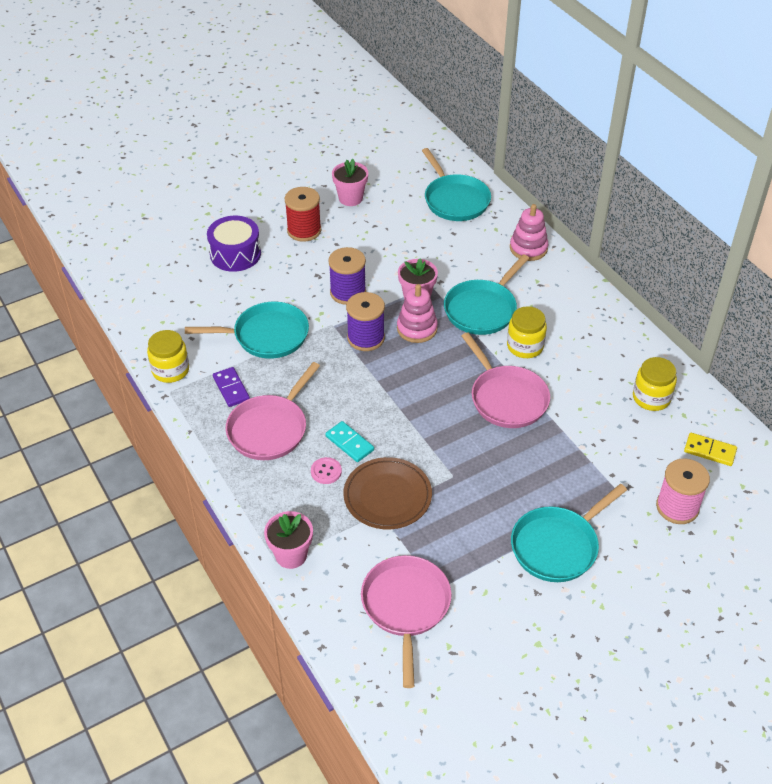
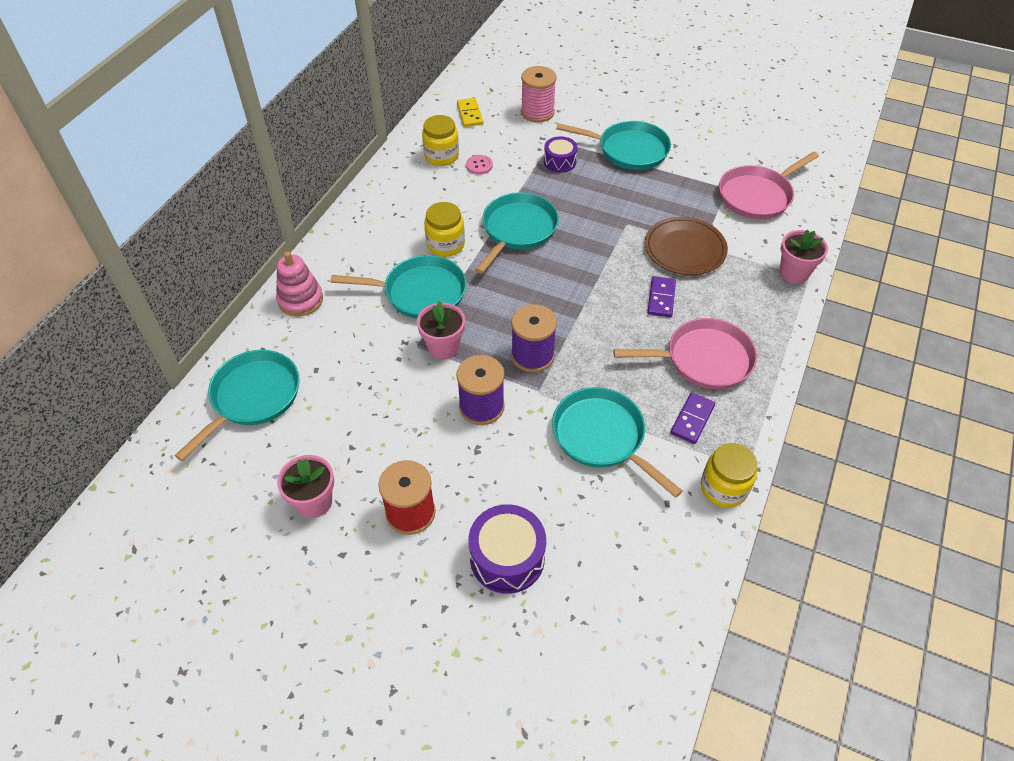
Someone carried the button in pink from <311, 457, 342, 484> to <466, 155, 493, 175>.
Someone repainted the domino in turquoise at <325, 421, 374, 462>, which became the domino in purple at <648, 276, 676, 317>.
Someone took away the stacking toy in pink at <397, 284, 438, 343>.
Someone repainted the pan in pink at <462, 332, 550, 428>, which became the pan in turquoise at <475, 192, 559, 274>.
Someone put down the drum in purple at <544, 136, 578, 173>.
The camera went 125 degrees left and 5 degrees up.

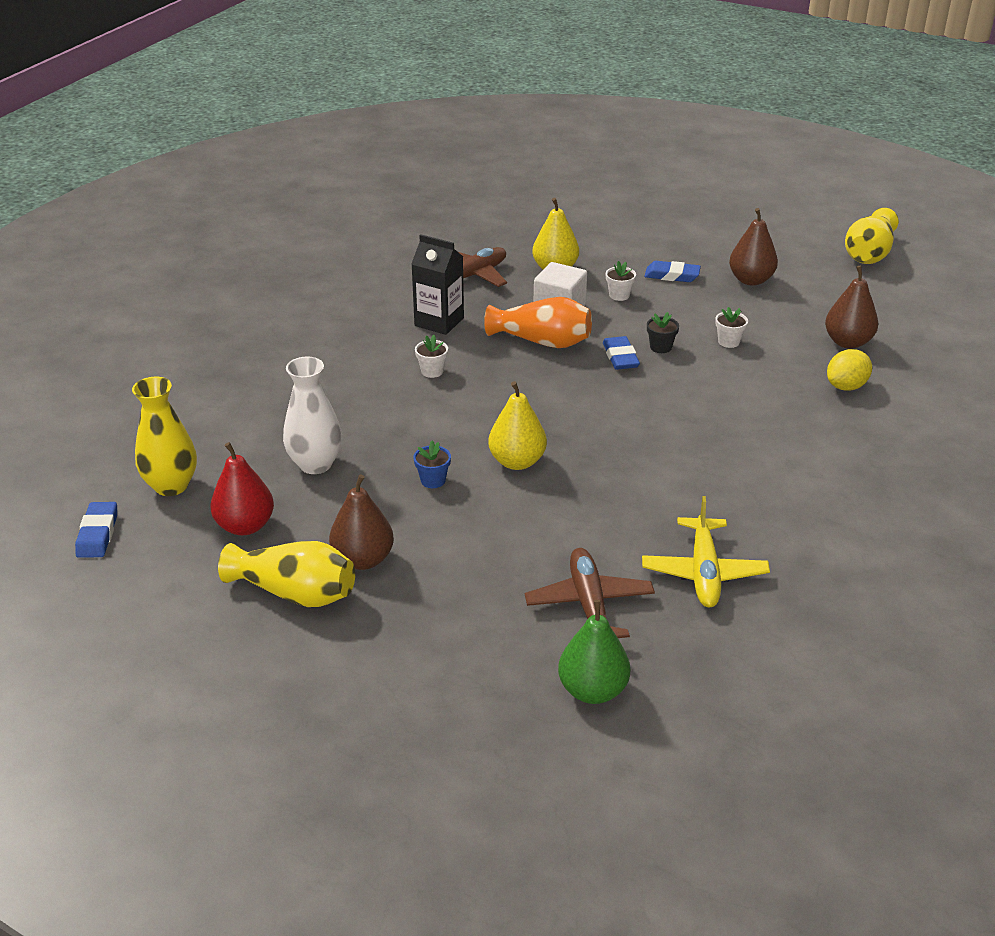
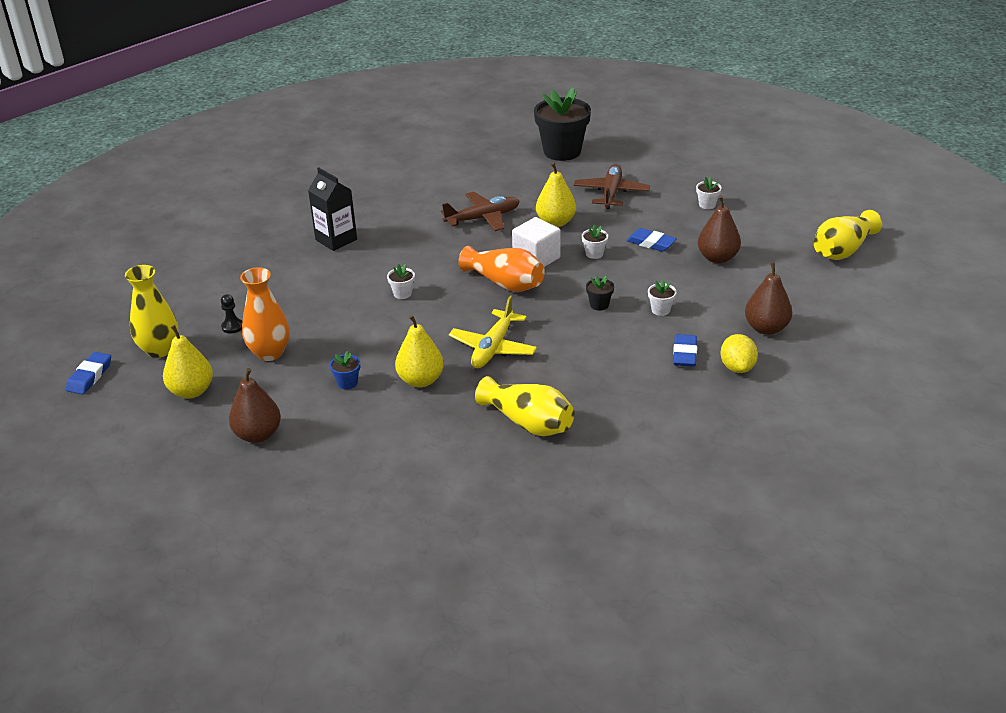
Someone repainted the pear in red at <210, 442, 274, 535>, which became the pear in yellow at <163, 325, 213, 398>.
Someone carried the vase in yellow from <218, 541, 355, 607> to <475, 376, 574, 436>.
Someone repainted the vase in white at <283, 357, 342, 474>, which became the vase in orange at <240, 267, 290, 361>.
Someone carried the carton in black from <411, 234, 464, 335> to <308, 167, 357, 251>.
Someone carried the plane in brown from <525, 548, 655, 638> to <574, 164, 650, 209>.
Someone took away the pear in green at <558, 600, 630, 704>.
Someone carried the eraser in blue from <603, 336, 640, 370> to <673, 334, 697, 367>.
Someone carried the plane in yellow from <642, 496, 770, 607> to <449, 296, 537, 368>.
Someone rotated the lemon in yellow at <827, 349, 872, 391> by 75 degrees counterclockwise.
Someone put down the pawn in black at <221, 294, 242, 333>.
Someone put down the flower pot in black at <534, 87, 591, 161>.
Someone put down the flower pot in white at <696, 177, 722, 209>.
The camera went 20 degrees right and 0 degrees up.

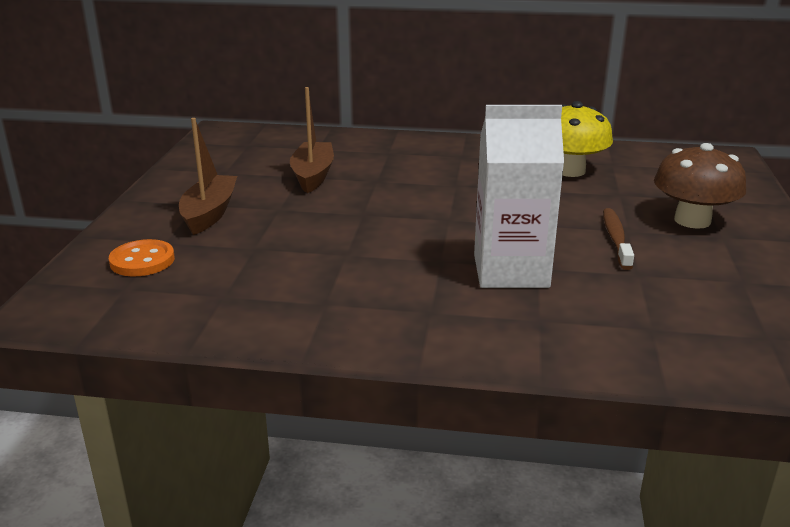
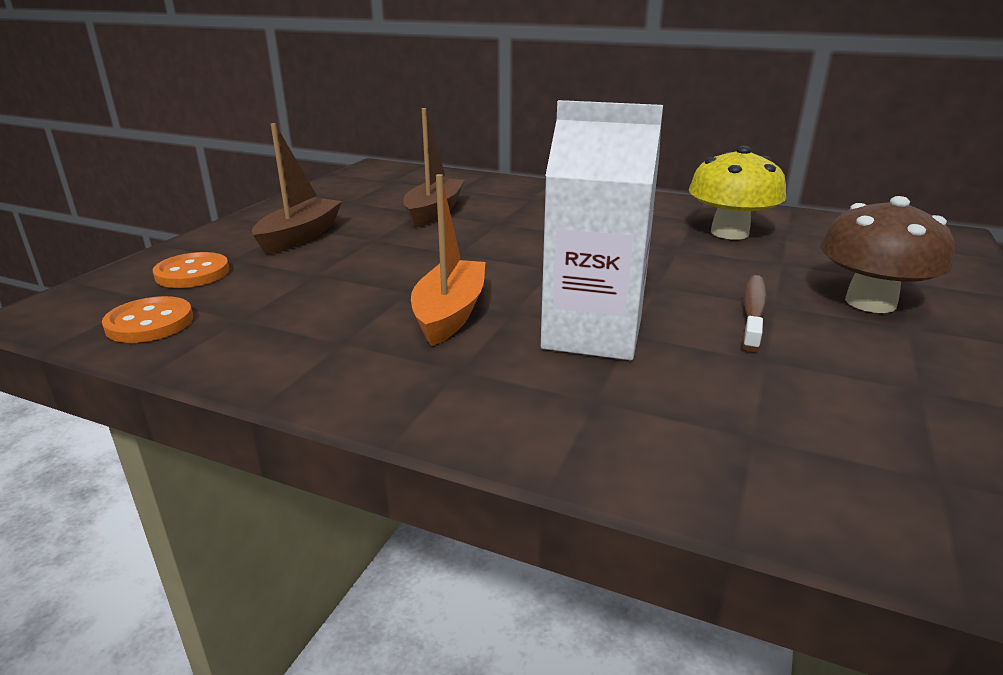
Someone put down the button in orange at <102, 296, 193, 343>.
Someone put down the boat in orange at <411, 174, 485, 346>.
The camera went 15 degrees right and 0 degrees up.

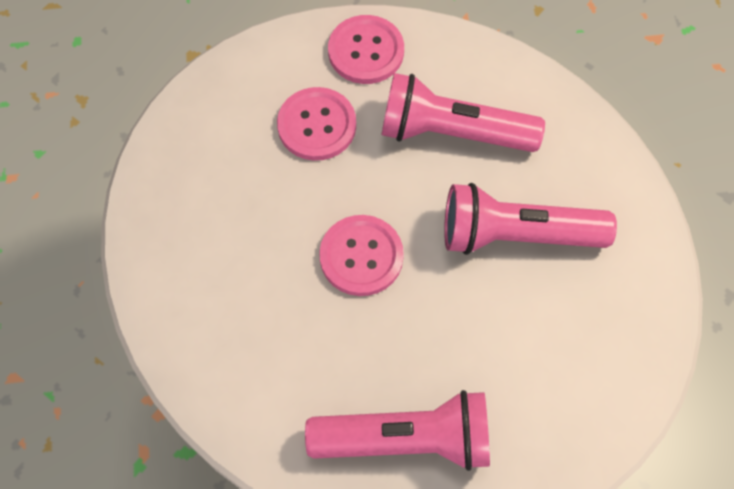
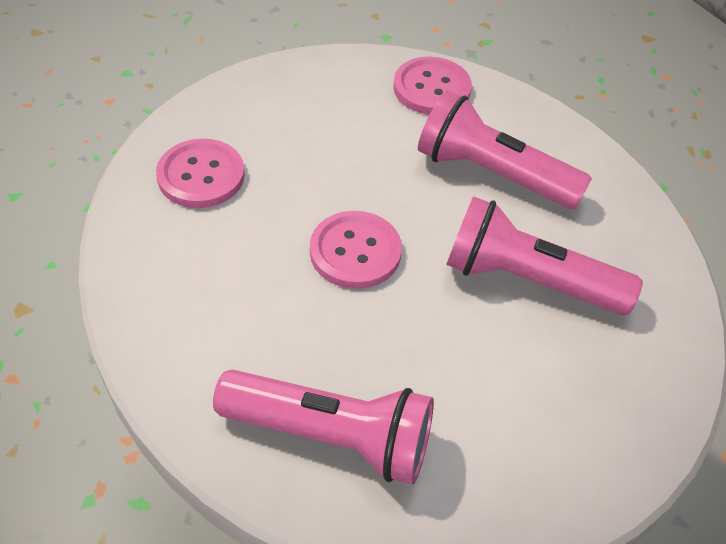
Someone carried the button in pink from <277, 87, 356, 161> to <156, 139, 245, 208>.
The camera went 15 degrees right and 15 degrees down.

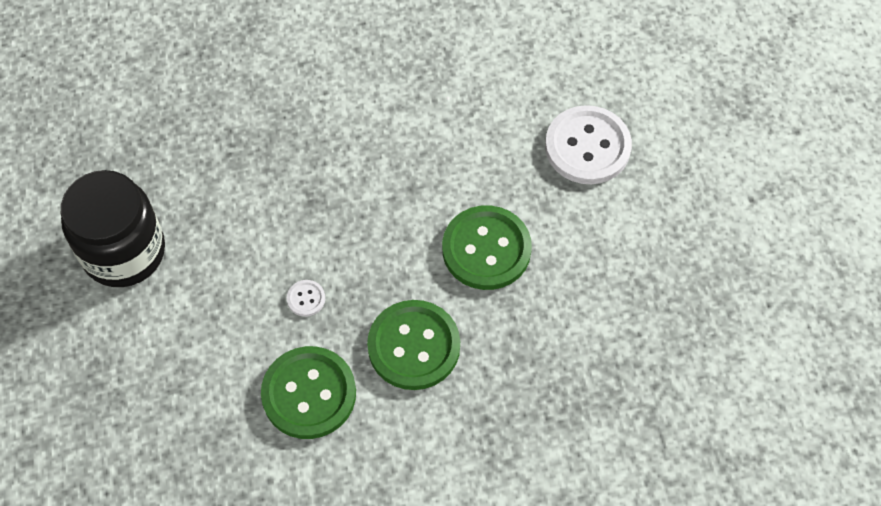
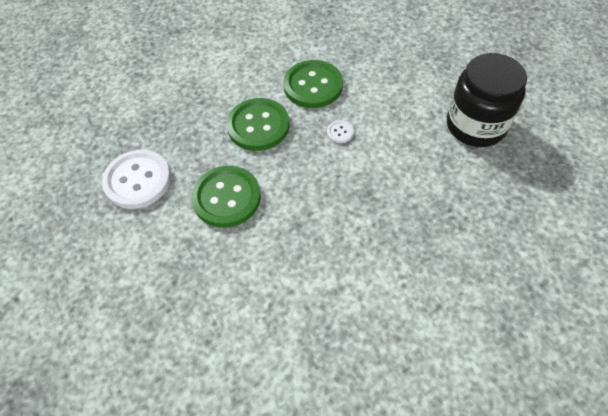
Someone carried the button in white from <545, 105, 632, 184> to <102, 150, 171, 209>.
The camera went 165 degrees right and 5 degrees down.

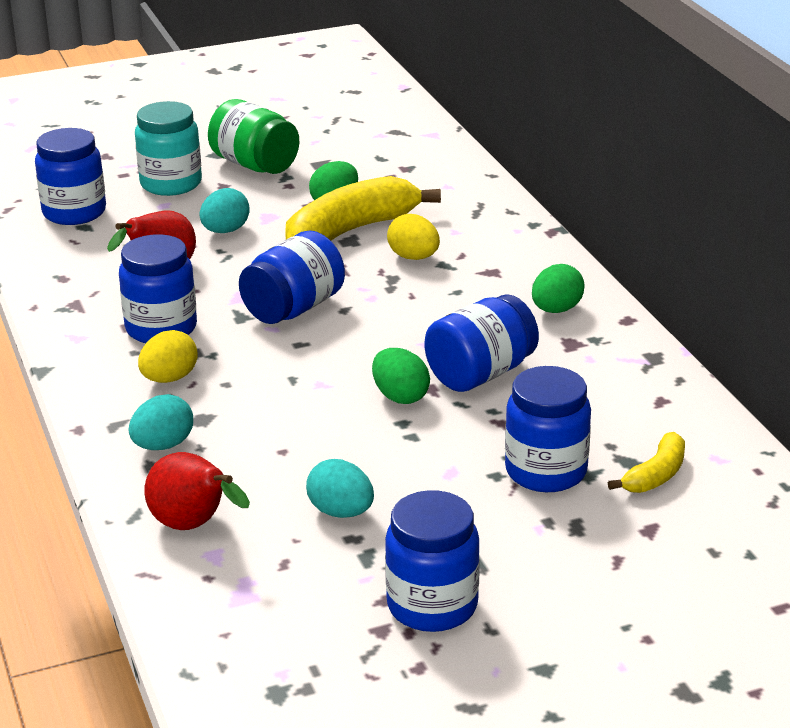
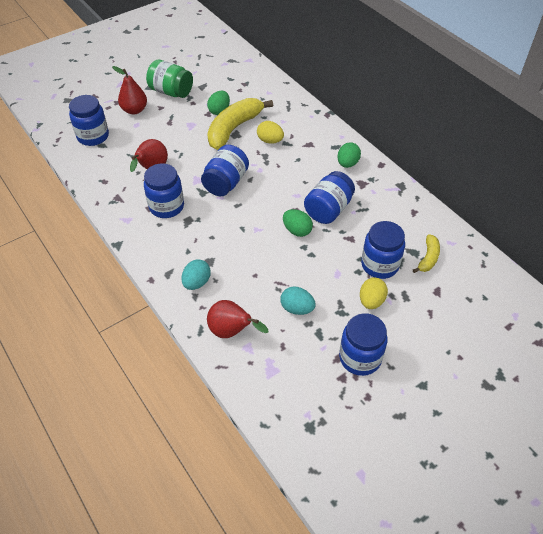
Someone swapped the jar in turquoise at <135, 101, 202, 196> for the pear in red at <112, 66, 147, 114>.
Someone carried the egg in yellow from <138, 330, 198, 383> to <360, 278, 388, 309>.
Someone took away the egg in turquoise at <200, 188, 250, 233>.
The camera went 15 degrees left and 20 degrees up.

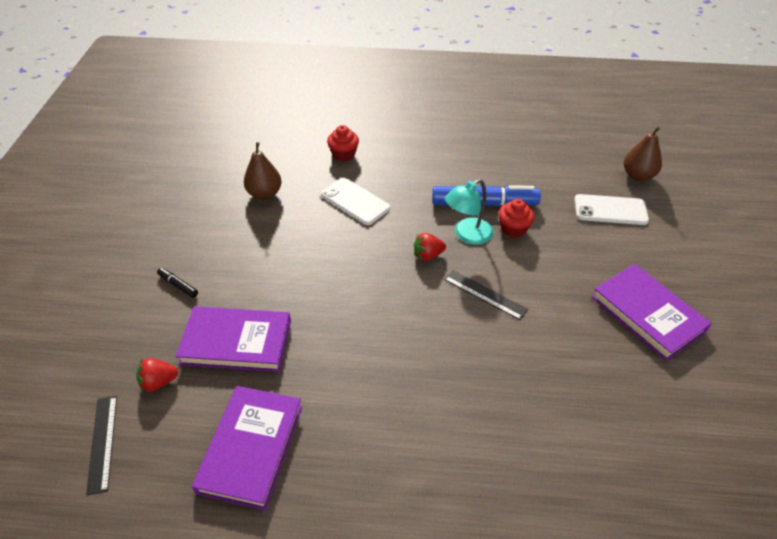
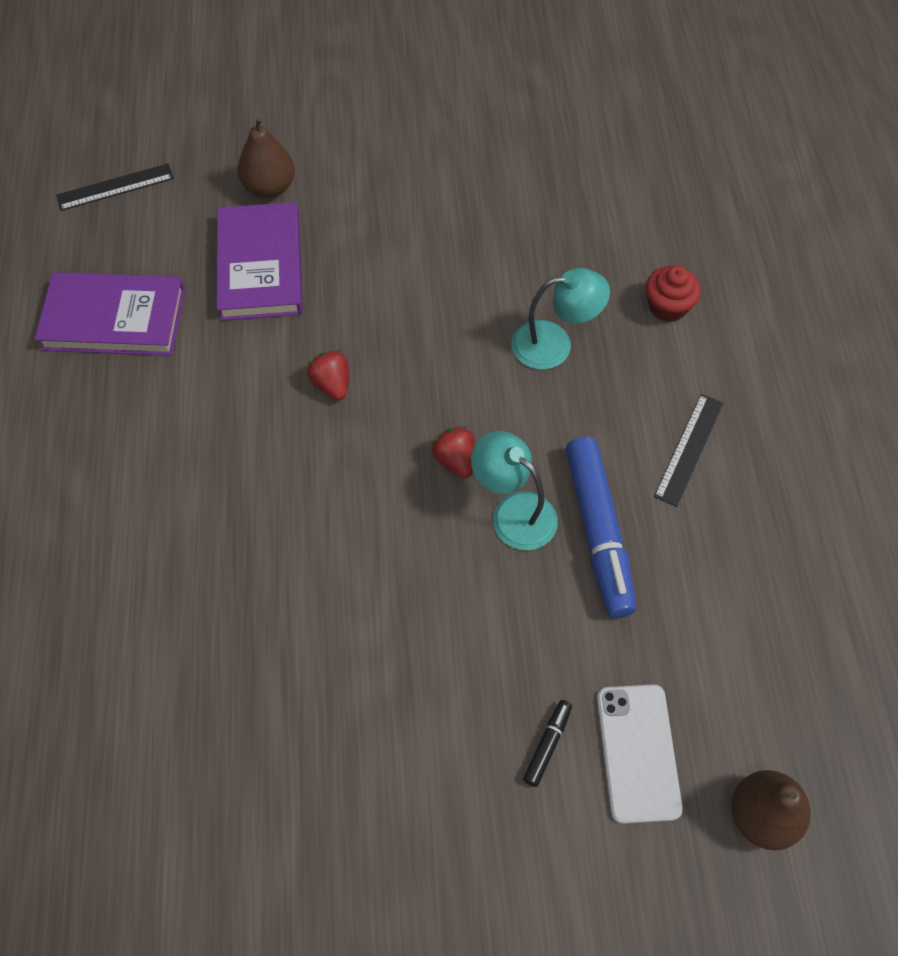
Someone carried the strawberry in red from <136, 358, 178, 392> to <307, 350, 349, 400>.
Someone carried the marker in black from <157, 268, 198, 298> to <523, 700, 572, 787>.
Someone carried the pear in brown from <244, 142, 282, 200> to <238, 117, 295, 198>.
Someone swapped the phone in white at <321, 178, 390, 225> for the lamp in turquoise at <511, 268, 610, 369>.
Someone carried the ruler in black from <444, 270, 528, 320> to <654, 394, 723, 507>.
Someone took away the cupcake in red at <498, 199, 535, 238>.
Someone took away the book in purple at <592, 264, 712, 361>.
The camera went 80 degrees right and 15 degrees up.

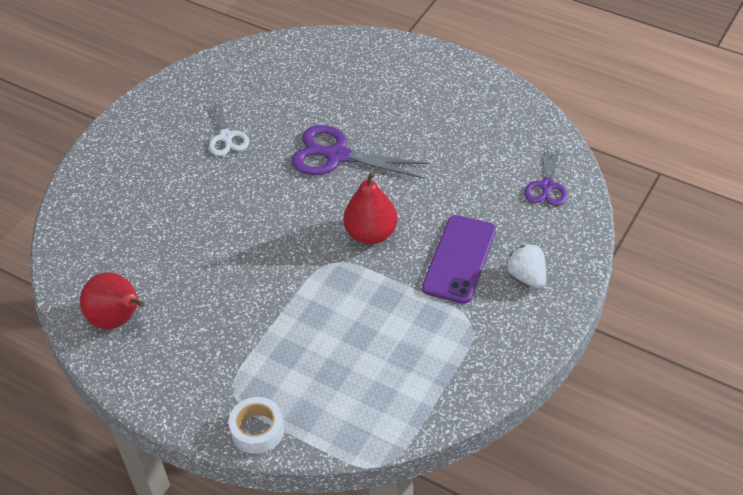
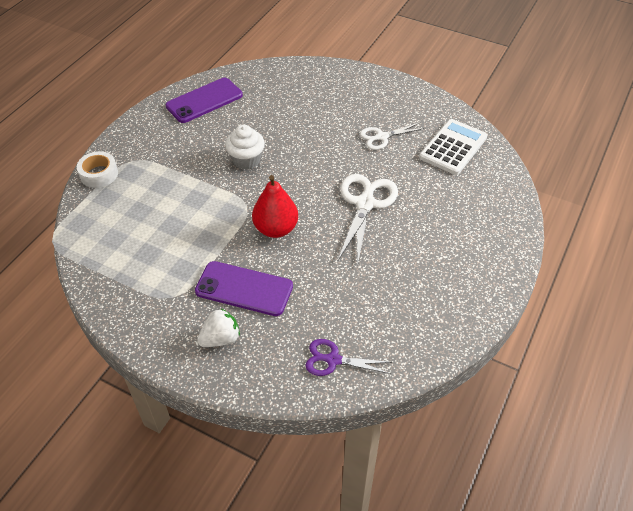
Someone swapped the pear in red at <80, 272, 145, 329> for the phone in purple at <166, 78, 243, 123>.
Someone repainted the scissors in purple at <291, 125, 430, 179>, which became the scissors in white at <338, 174, 398, 263>.
Someone put down the cupcake in white at <225, 125, 265, 170>.
Someone put down the calculator in white at <419, 119, 488, 175>.
The camera went 85 degrees right and 0 degrees up.

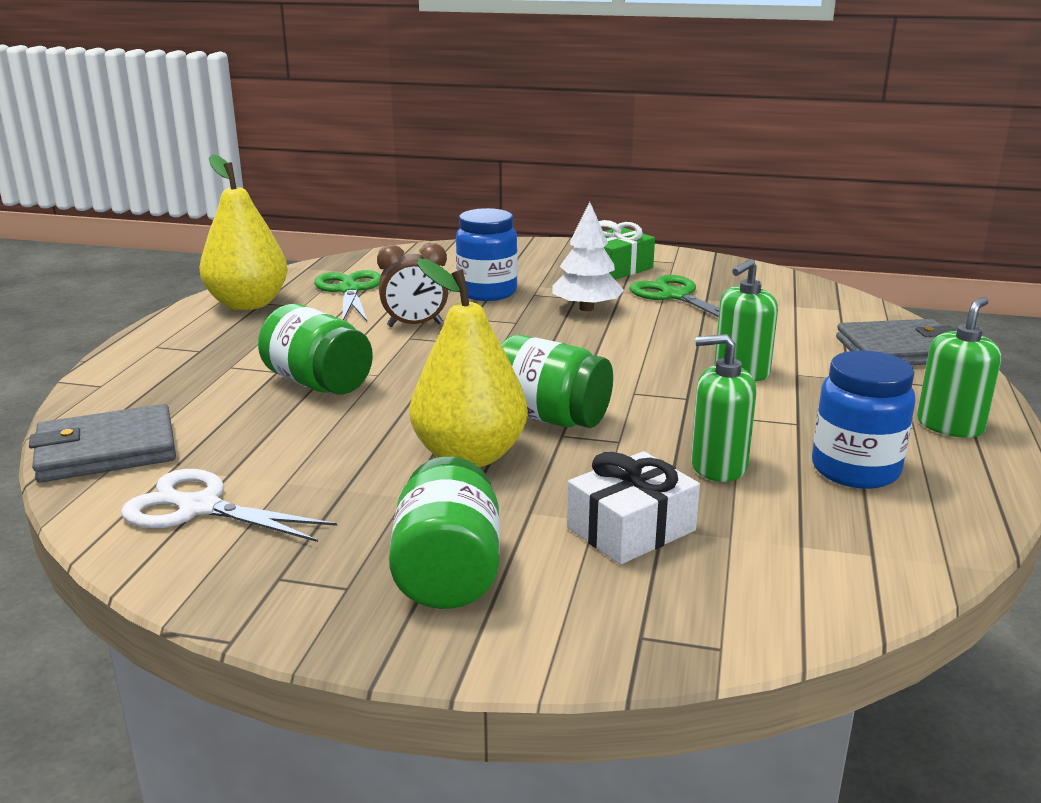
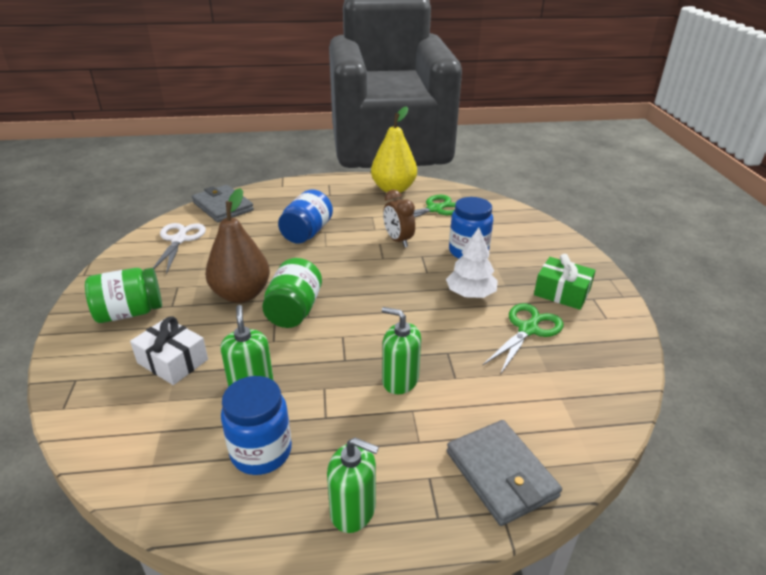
Someone repainted the jar in green at <258, 304, 373, 395>, which became the jar in blue at <278, 189, 333, 244>.
Someone repainted the pear in yellow at <410, 258, 528, 467>, which became the pear in brown at <205, 188, 270, 303>.
The camera went 70 degrees right and 10 degrees up.

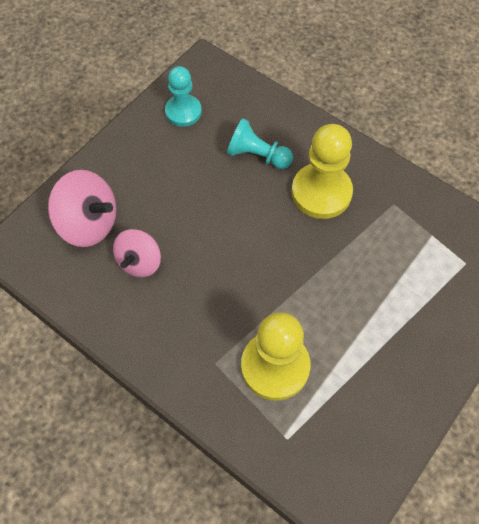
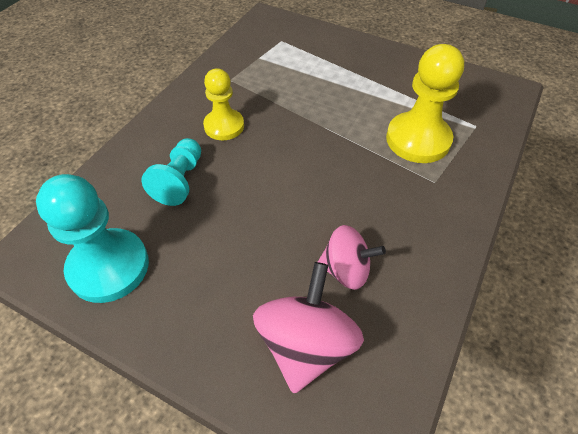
Someone scaled the pawn in turquoise at <165, 66, 202, 127> by 1.55.
Someone scaled the pawn in yellow at <291, 124, 353, 219> by 0.64.
The camera went 100 degrees left and 10 degrees down.

